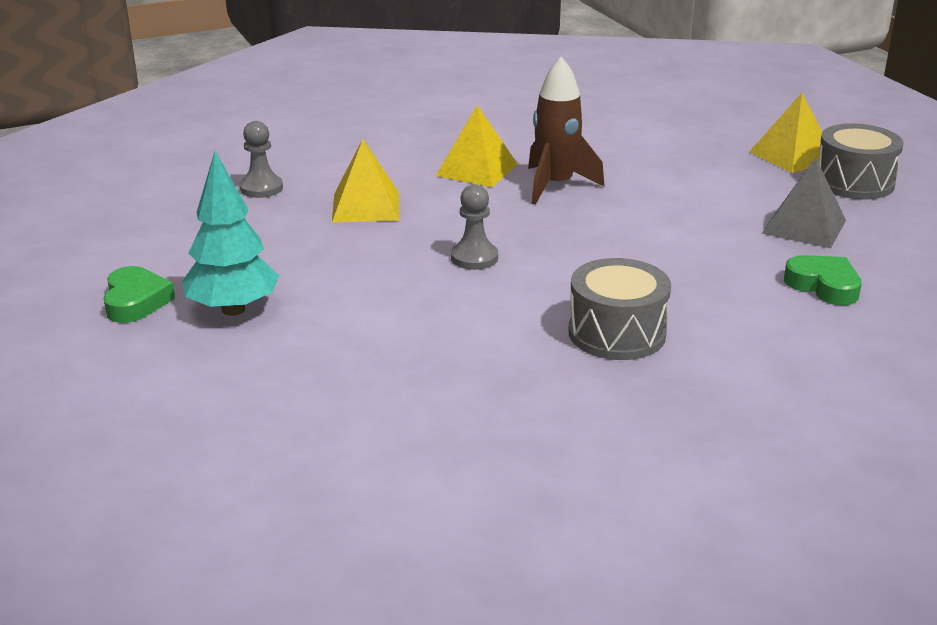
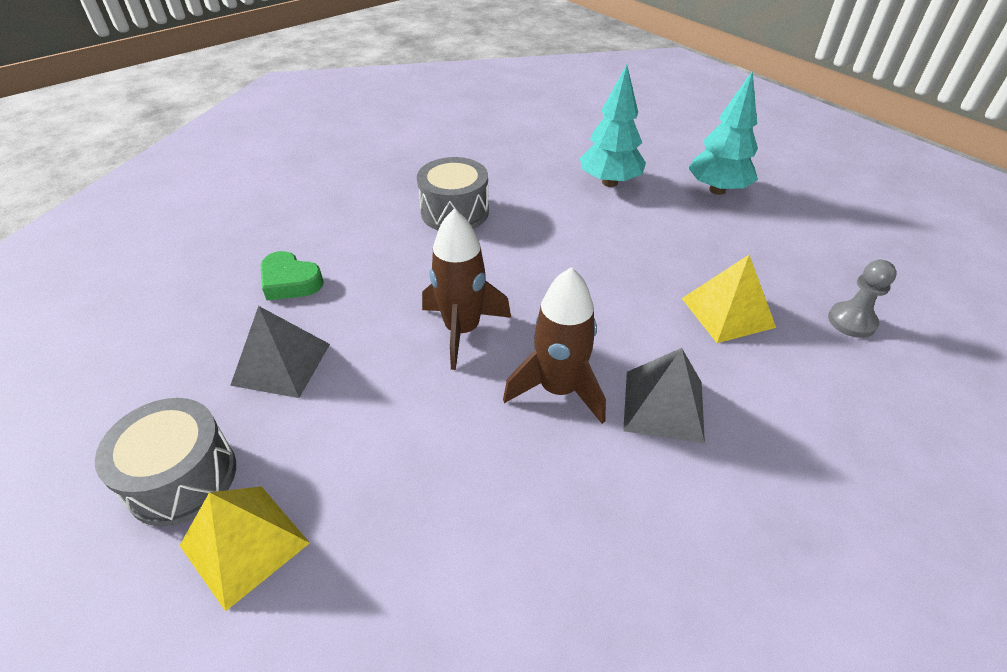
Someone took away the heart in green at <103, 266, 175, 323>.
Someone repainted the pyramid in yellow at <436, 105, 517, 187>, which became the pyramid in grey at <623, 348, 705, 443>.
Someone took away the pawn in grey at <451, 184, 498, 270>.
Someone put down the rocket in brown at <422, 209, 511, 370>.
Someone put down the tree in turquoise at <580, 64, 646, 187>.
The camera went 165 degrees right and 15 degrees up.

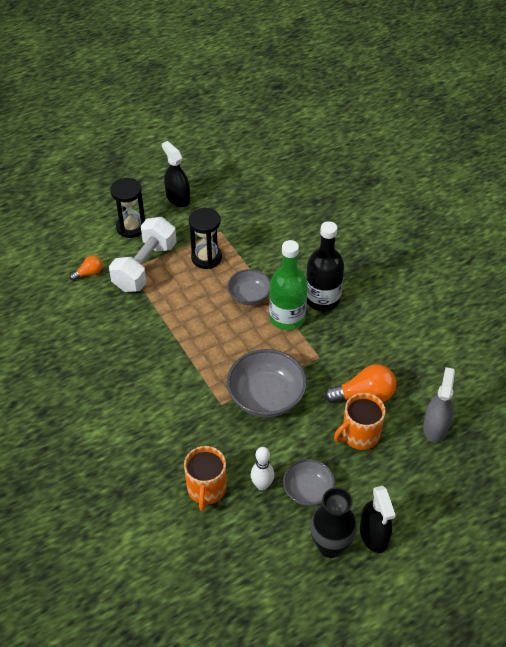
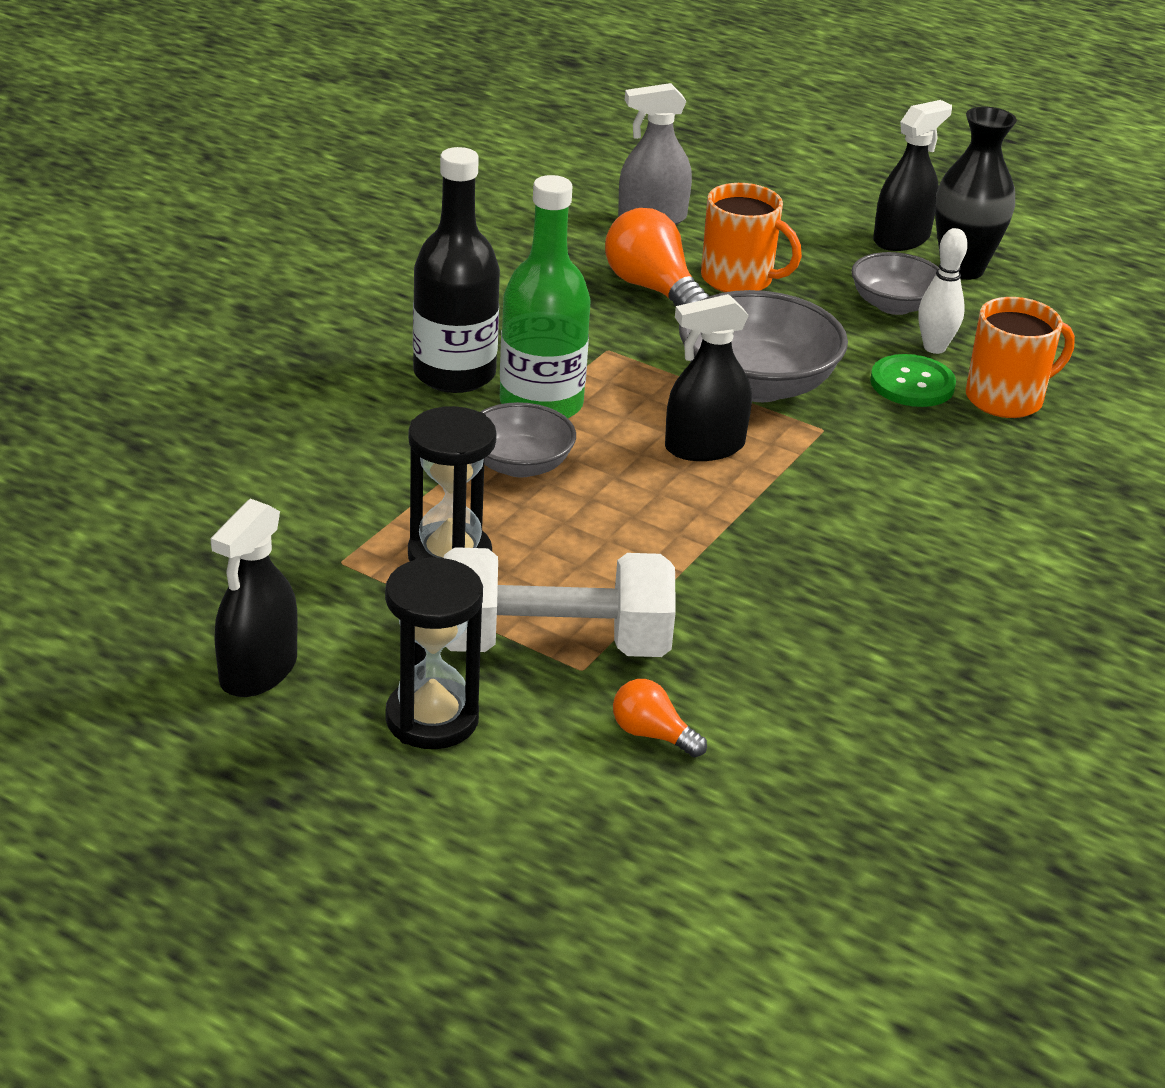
Someone put down the spray bottle in black at <665, 294, 752, 461>.
Someone put down the button in green at <870, 354, 956, 407>.
The camera went 120 degrees left and 15 degrees down.

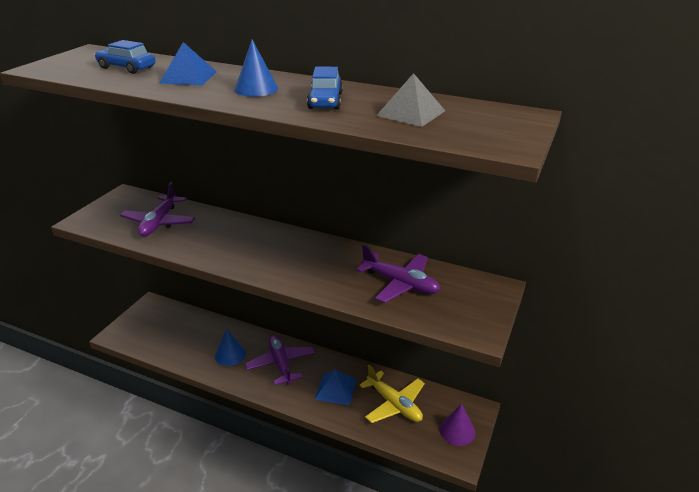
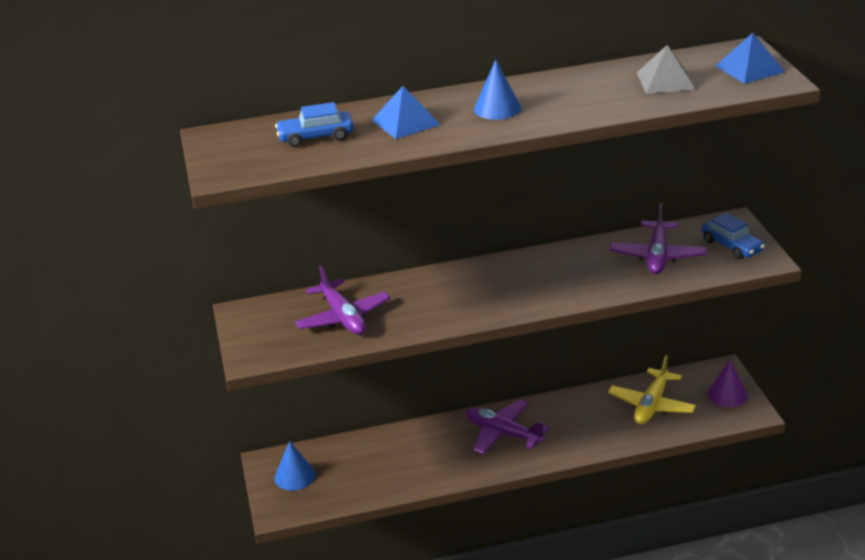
Someone carried the cone in blue from <215, 329, 246, 366> to <275, 441, 316, 491>.
Someone carried the car in blue from <307, 66, 343, 109> to <702, 213, 765, 259>.
Someone carried the pyramid in blue from <315, 370, 357, 405> to <715, 33, 785, 84>.
Someone rotated the plane in purple at <356, 245, 440, 303> by 105 degrees clockwise.
Someone rotated the plane in yellow at <359, 365, 425, 423> by 105 degrees clockwise.
The camera went 35 degrees left and 0 degrees up.

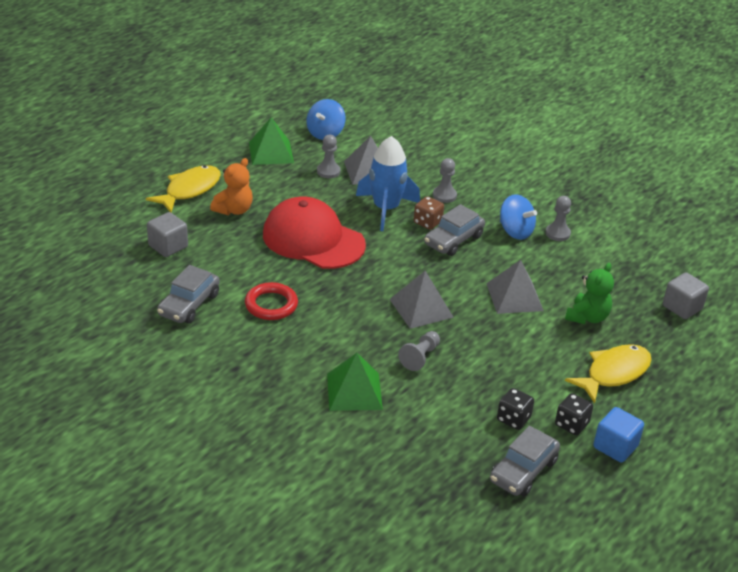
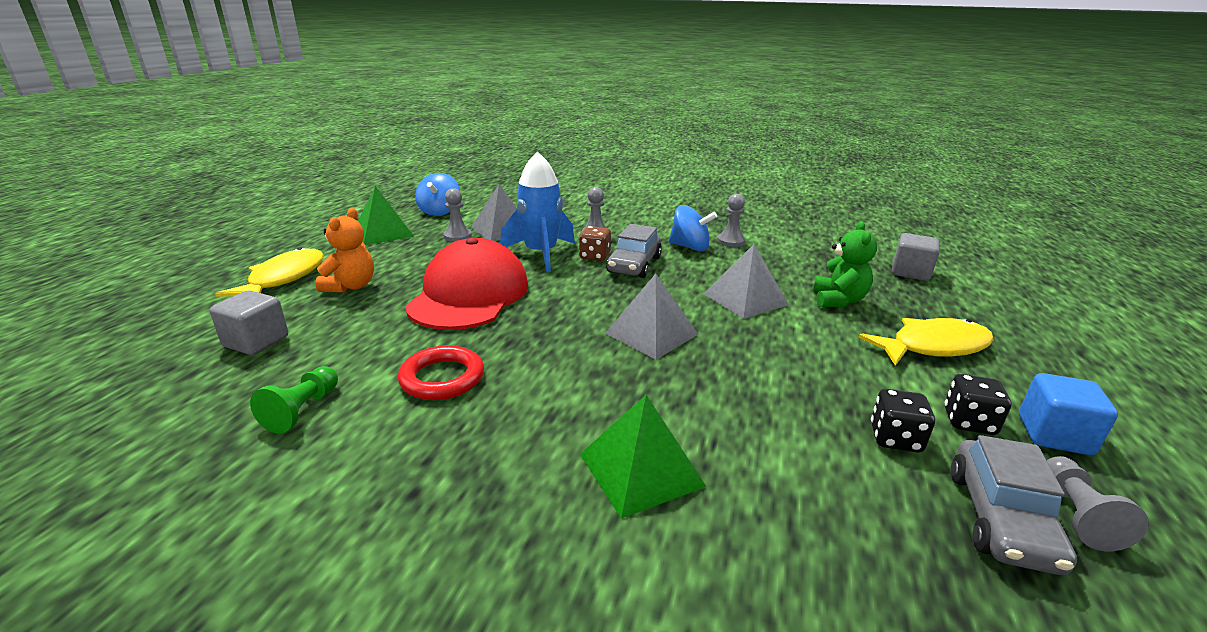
Someone swapped the car in grey at <157, 265, 220, 324> for the pawn in green at <250, 366, 338, 434>.
Someone rotated the cap in red at <263, 196, 366, 269> by 90 degrees clockwise.
Someone carried the pawn in grey from <398, 331, 440, 371> to <1047, 456, 1149, 552>.
Someone rotated the fish in yellow at <565, 344, 652, 404> by 45 degrees clockwise.
The camera went 20 degrees left and 10 degrees down.

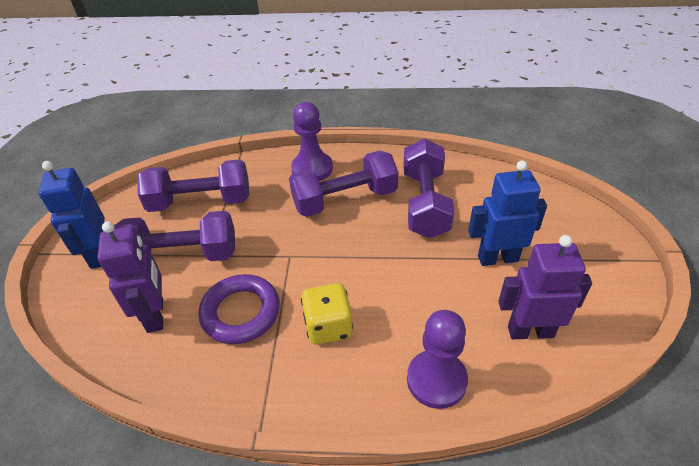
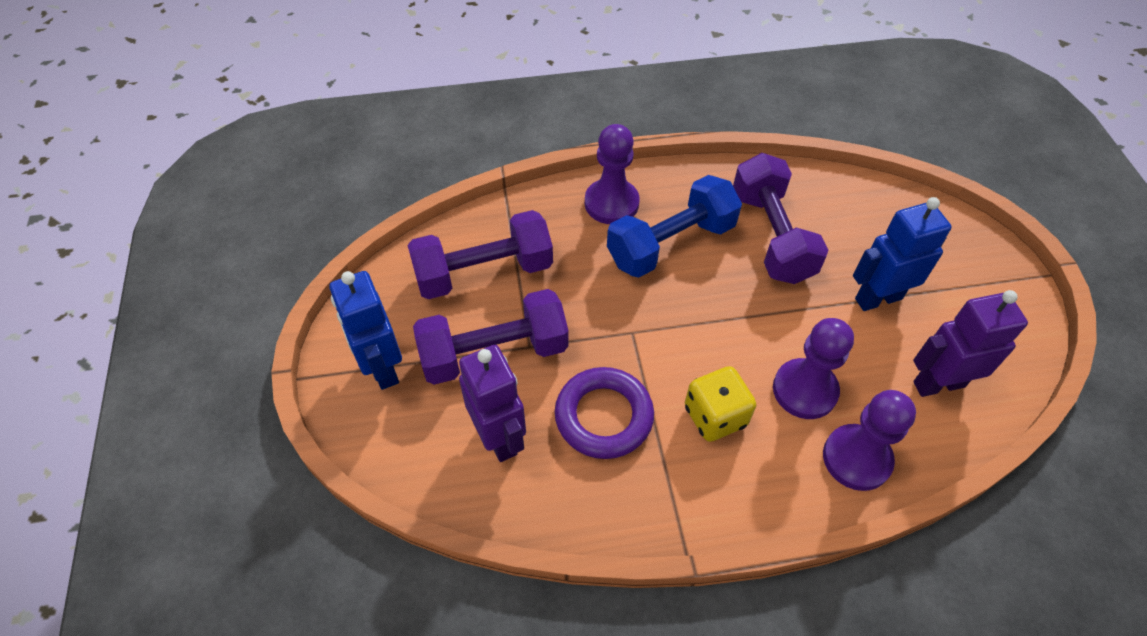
Someone repainted the dumbbell in purple at <289, 151, 398, 217>, which became the dumbbell in blue at <607, 175, 742, 278>.
Someone put down the pawn in purple at <773, 318, 854, 419>.
The camera went 15 degrees left and 10 degrees up.

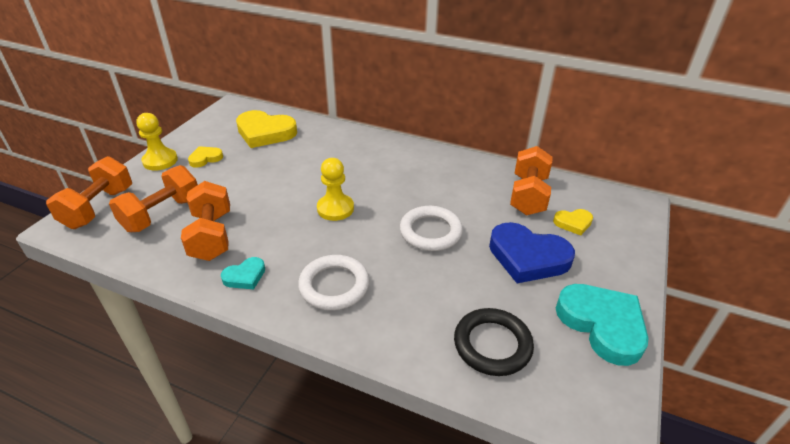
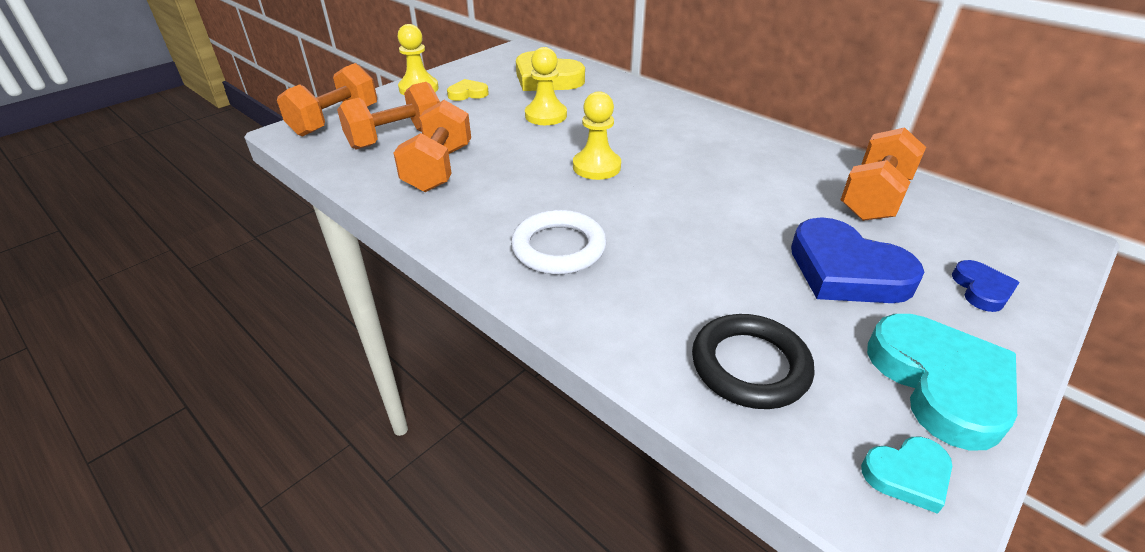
Someone carried the heart in turquoise from <221, 257, 265, 289> to <861, 436, 952, 514>.
Someone took away the ring in white at <400, 206, 463, 251>.
Someone took away the heart in yellow at <553, 209, 593, 236>.
Someone put down the pawn in yellow at <525, 47, 567, 125>.
Someone put down the heart in blue at <952, 260, 1020, 312>.
The camera went 20 degrees right and 0 degrees up.

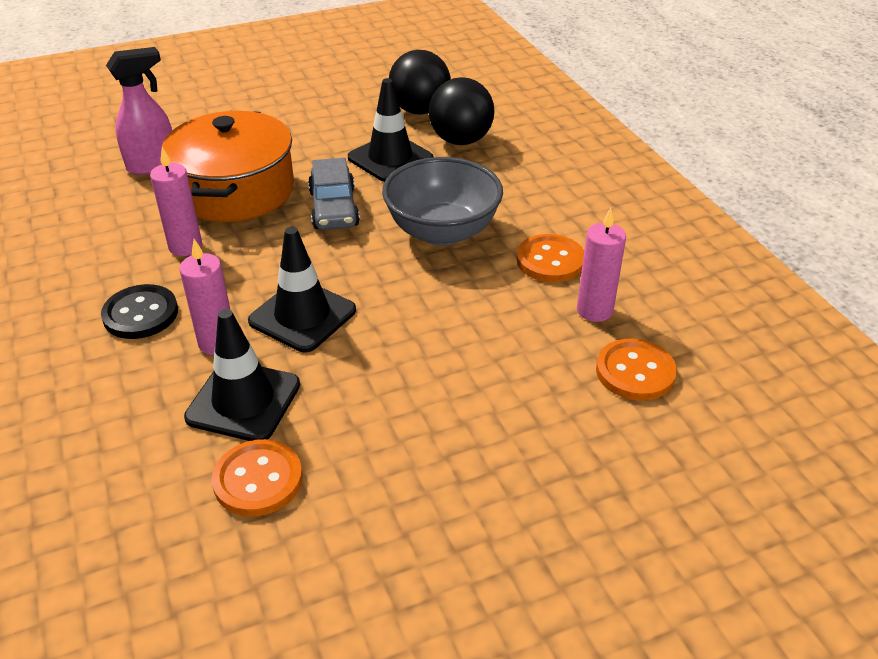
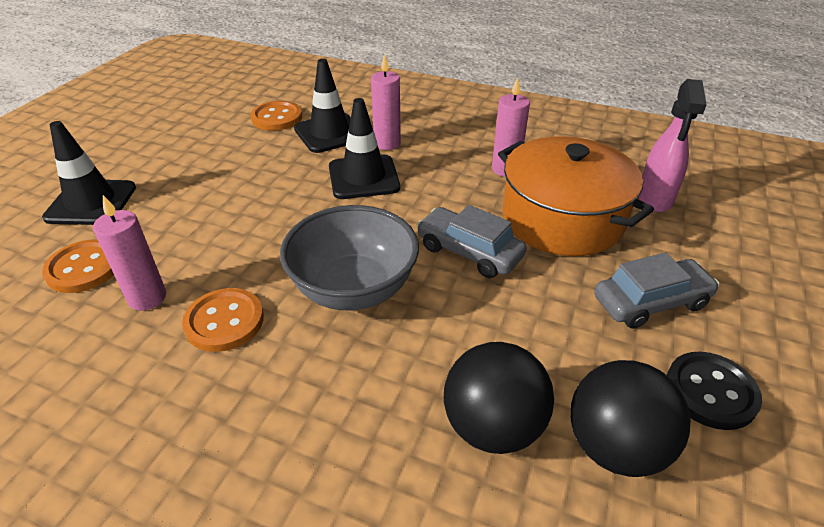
Someone carried the button in black from <101, 284, 178, 339> to <667, 352, 762, 430>.
Someone carried the traffic cone in black from <348, 78, 433, 182> to <42, 121, 136, 225>.
Someone put down the car in grey at <594, 253, 719, 329>.
The camera went 135 degrees right and 0 degrees up.

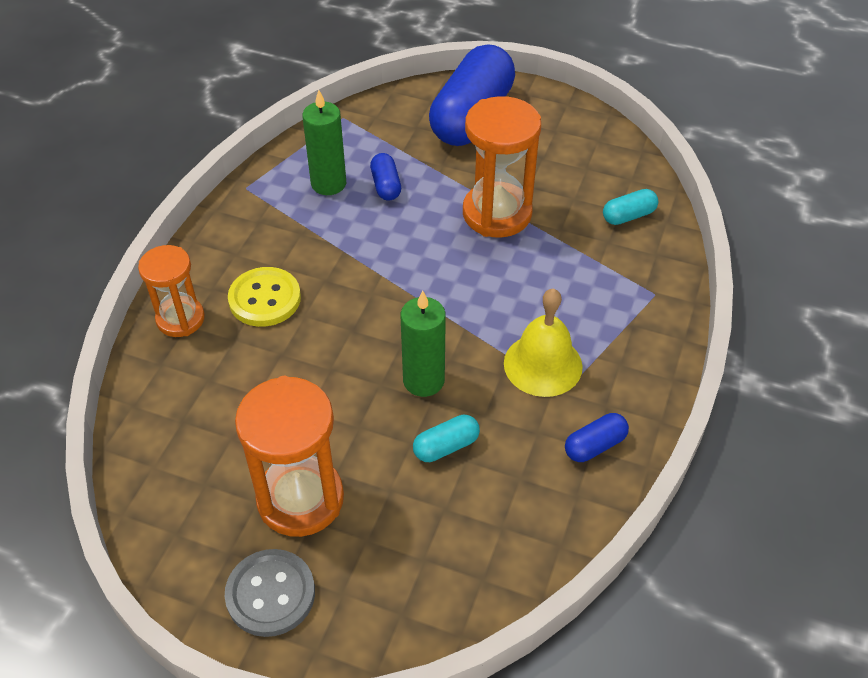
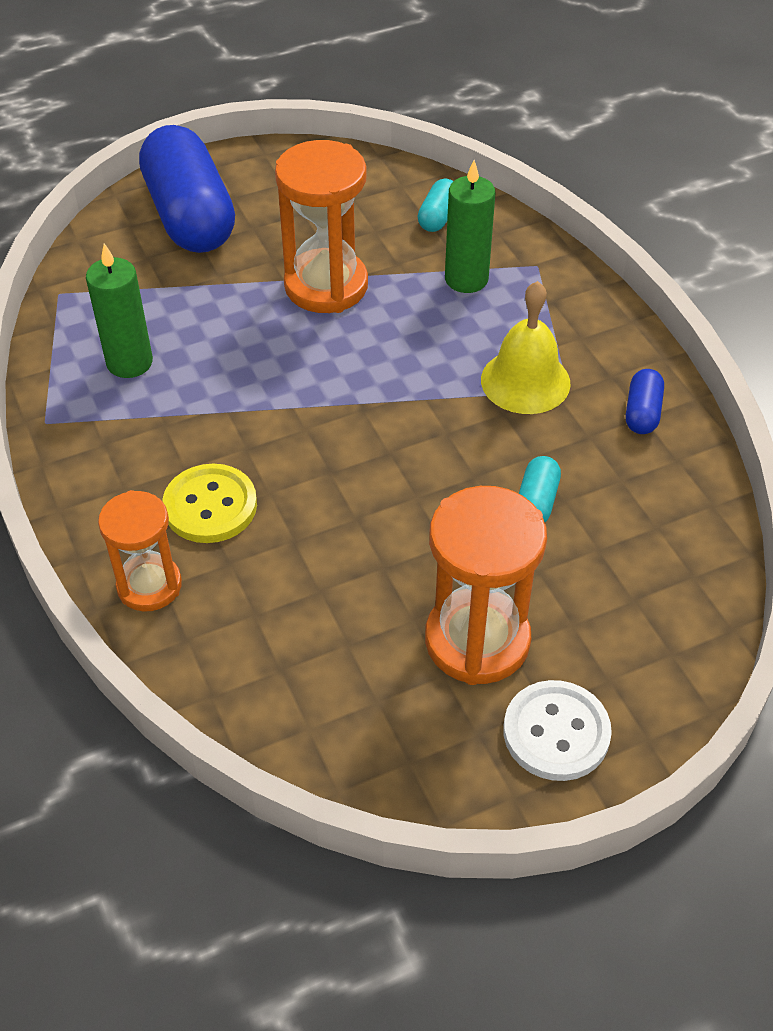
Someone repainted the button in grey at <225, 549, 315, 637>, which became the button in white at <503, 680, 612, 781>.
Someone took away the capsule in blue at <370, 153, 401, 201>.
Someone carried the candle in green from <401, 291, 446, 397> to <445, 160, 496, 293>.
The camera went 45 degrees left and 0 degrees up.

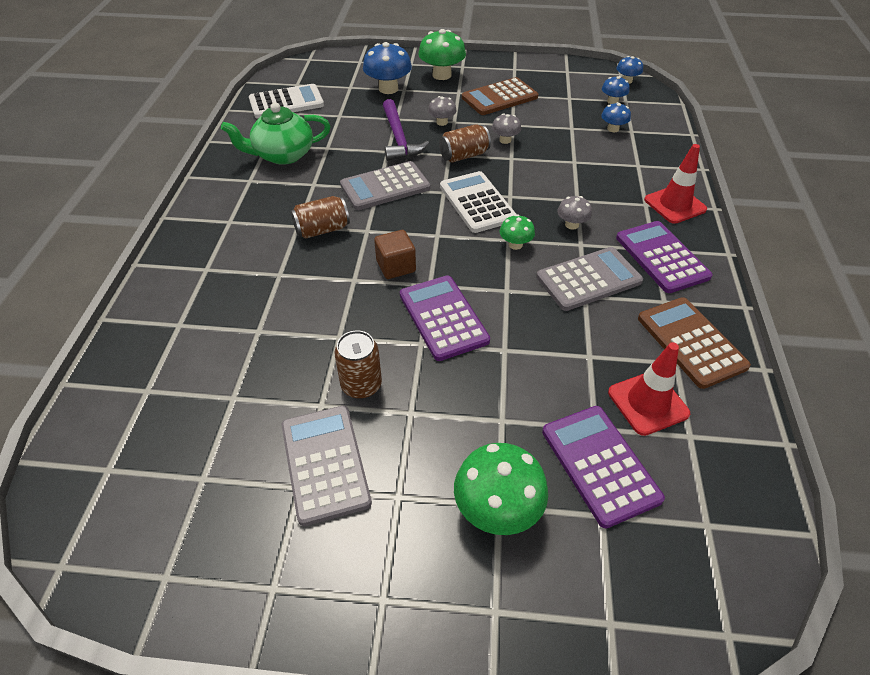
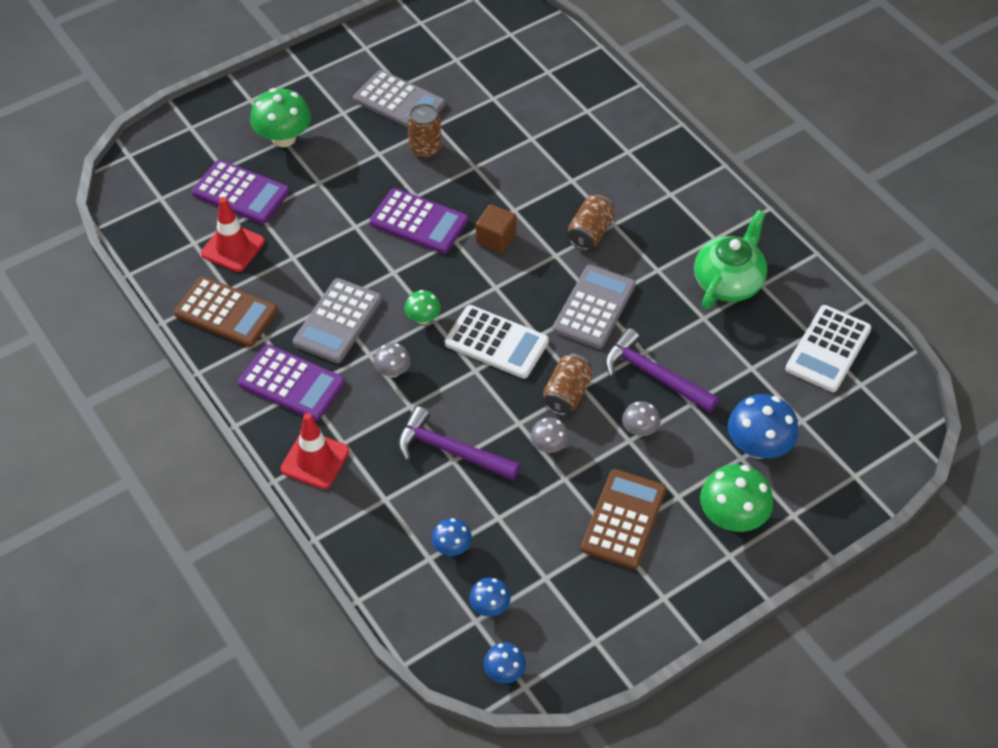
Someone put down the hammer in purple at <398, 406, 520, 480>.
The camera went 140 degrees right and 5 degrees up.

